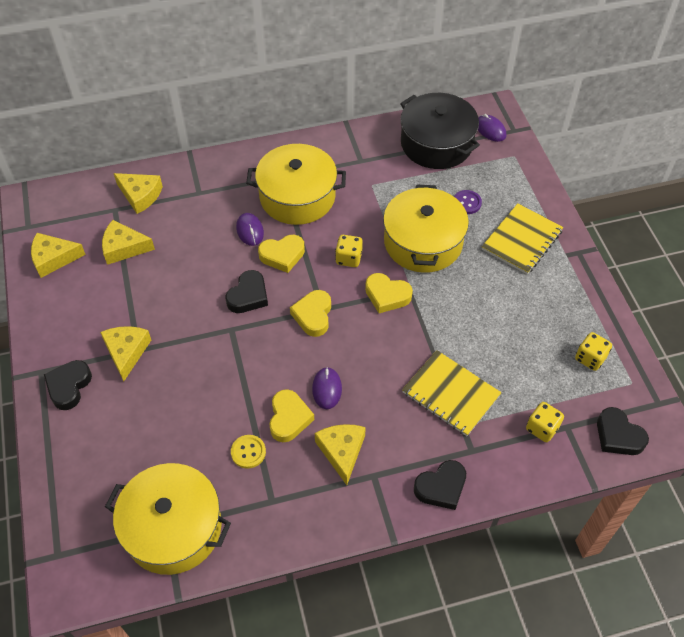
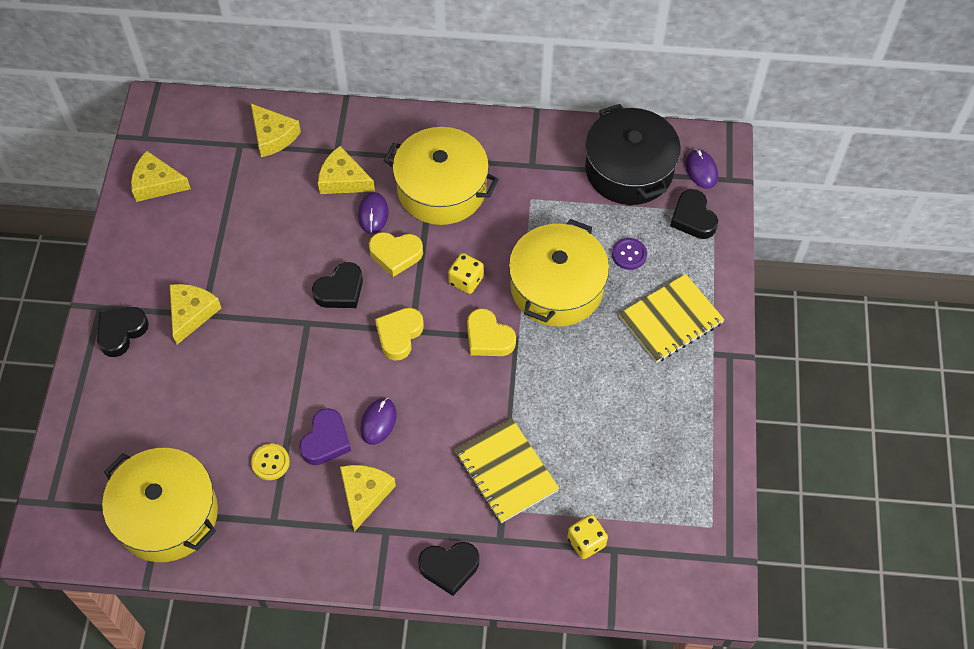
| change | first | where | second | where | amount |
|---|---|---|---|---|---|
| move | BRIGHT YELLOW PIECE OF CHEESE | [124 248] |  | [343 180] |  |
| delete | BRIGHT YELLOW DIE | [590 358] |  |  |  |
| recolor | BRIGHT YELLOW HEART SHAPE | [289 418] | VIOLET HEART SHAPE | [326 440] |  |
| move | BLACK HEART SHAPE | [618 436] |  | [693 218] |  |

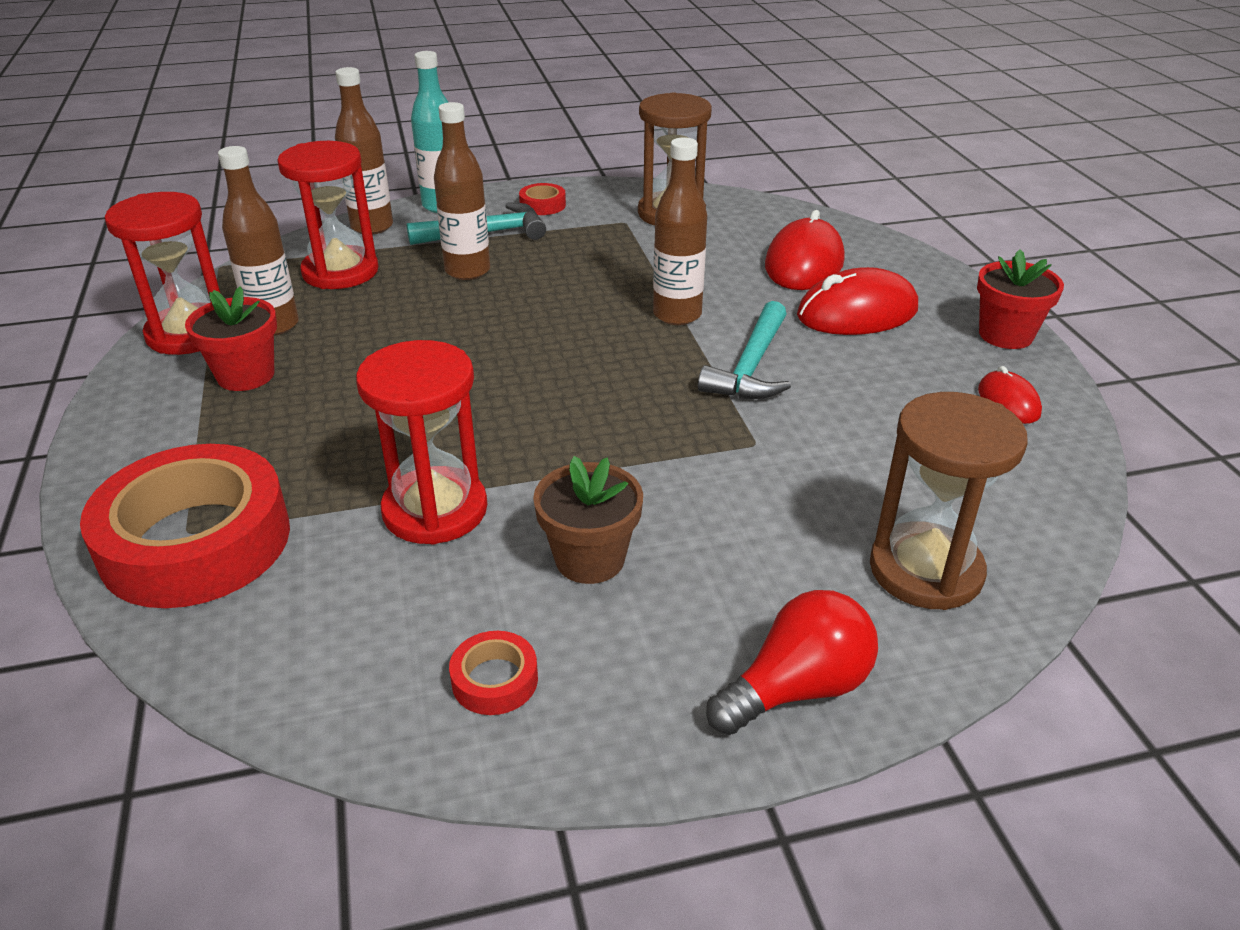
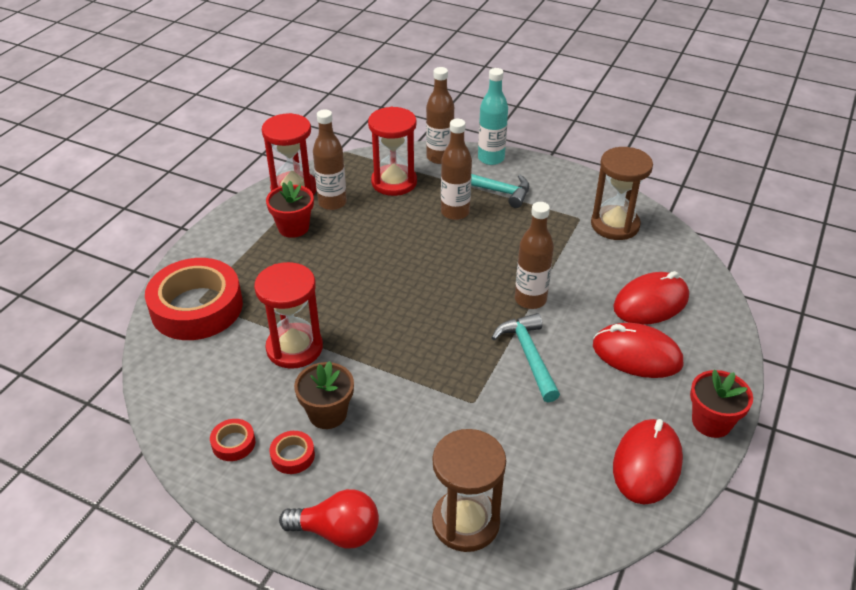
| change | first | where | second | where | amount |
|---|---|---|---|---|---|
| move | RED ROLL OF TAPE | [542 205] |  | [293 456] |  |
| rotate | TEAL HAMMER | [751 367] |  | [528 356] | 105 degrees clockwise |
| resize | RED COMPUTER MOUSE | [1008 402] |  | [647 464] | x1.84 |

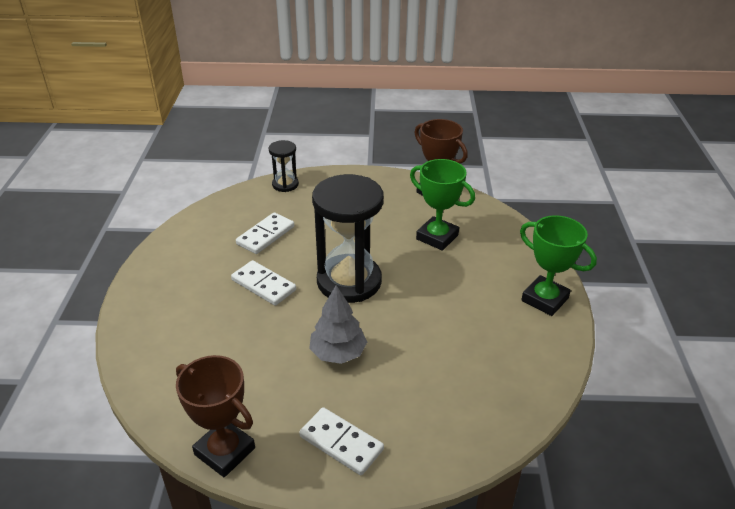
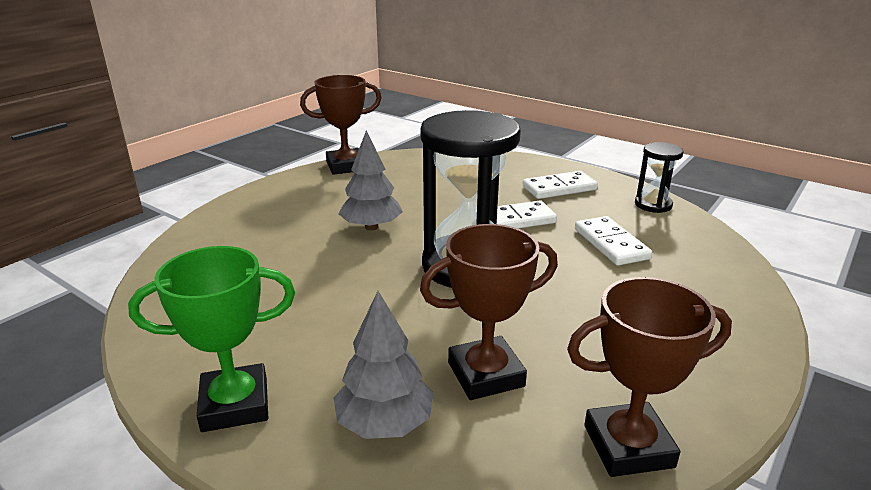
| change | first | where | second | where | amount |
|---|---|---|---|---|---|
| move | BLACK HOURGLASS | [285 184] |  | [653 205] |  |
| recolor | GREEN PRIZE CUP | [437 237] | DARK BROWN PRIZE CUP | [486 374] |  |
| move | SNOW-WHITE DOMINO | [341 443] |  | [559 188] |  |
| insert |  |  | ASH-GREY TOY TREE | [385 423] |  |

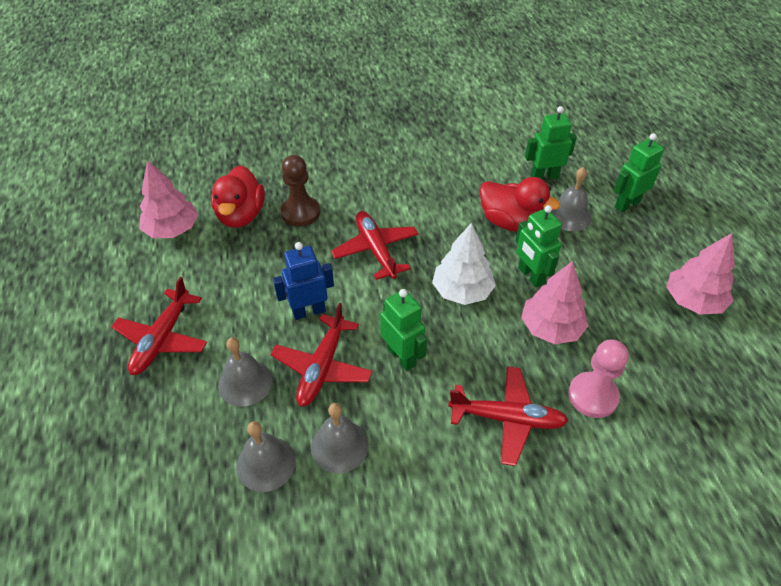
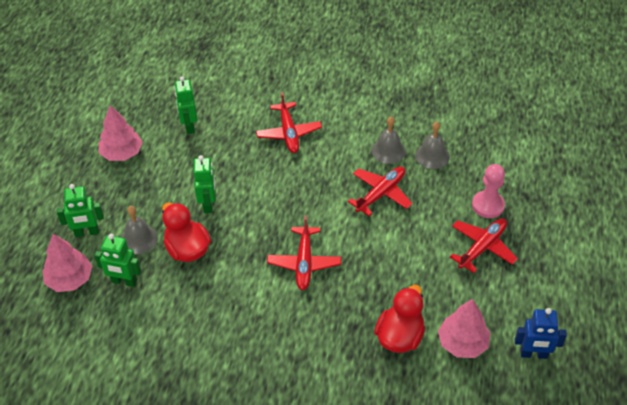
| change | first | where | second | where | amount |
|---|---|---|---|---|---|
| delete | DARK BROWN CHESS PAWN | [300 213] |  |  |  |
| delete | SNOW-WHITE TOY TREE | [462 291] |  |  |  |
| move | BLUE ROBOT FIGURE | [309 311] |  | [533 354] |  |
| move | PINK TOY TREE | [551 328] |  | [70 279] |  |
| move | GREEN ROBOT FIGURE | [402 356] |  | [189 126] |  |
| delete | ASH-GREY HAND BELL | [245 382] |  |  |  |
| move | PINK CHESS PAWN | [592 396] |  | [488 205] |  |
| rotate | RED AEROPLANE | [507 419] |  | [288 133] | 135 degrees counterclockwise |

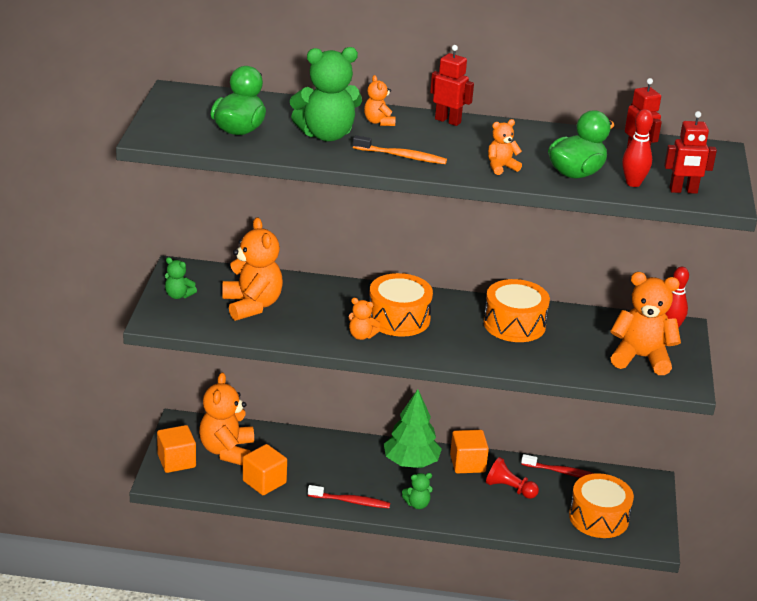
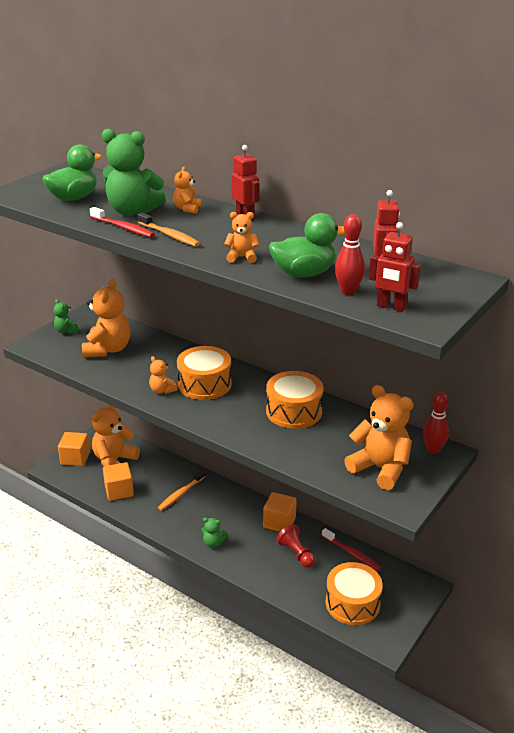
| change | first | where | second | where | amount |
|---|---|---|---|---|---|
| delete | GREEN TOY TREE | [411 462] |  |  |  |
| move | RED TOOTH BRUSH | [350 501] |  | [123 228] |  |
| insert |  |  | BRIGHT ORANGE TOOTH BRUSH | [181 493] |  |

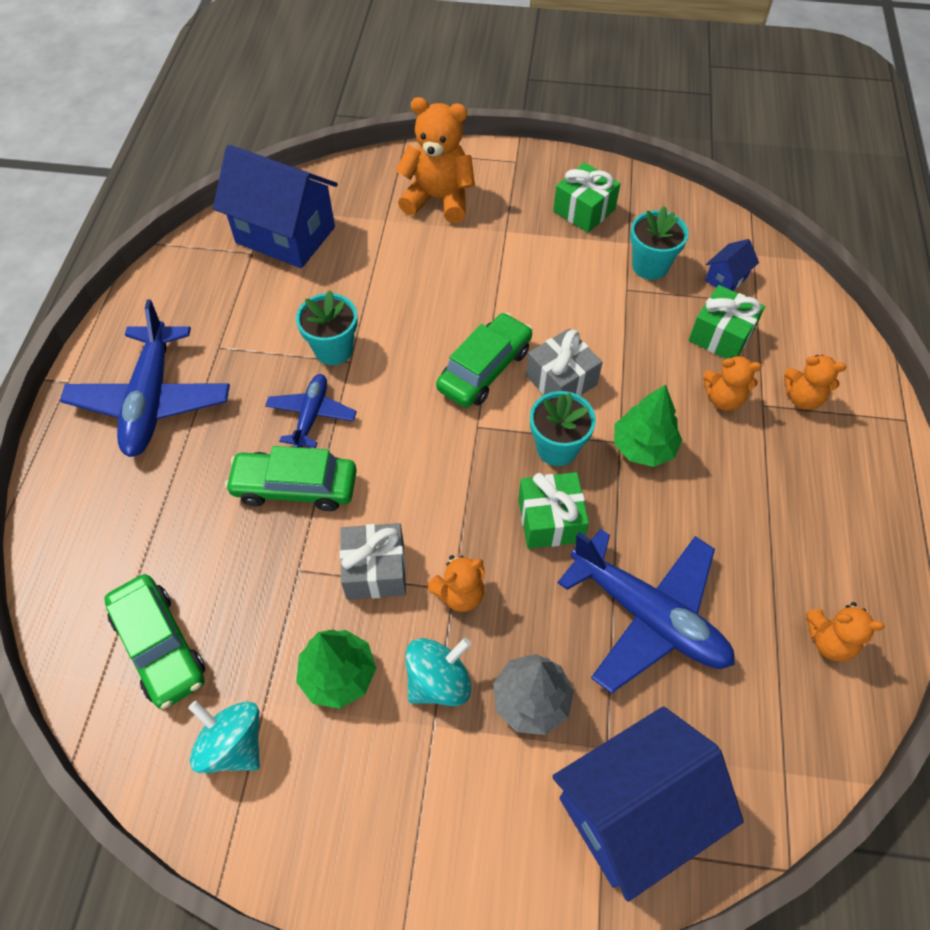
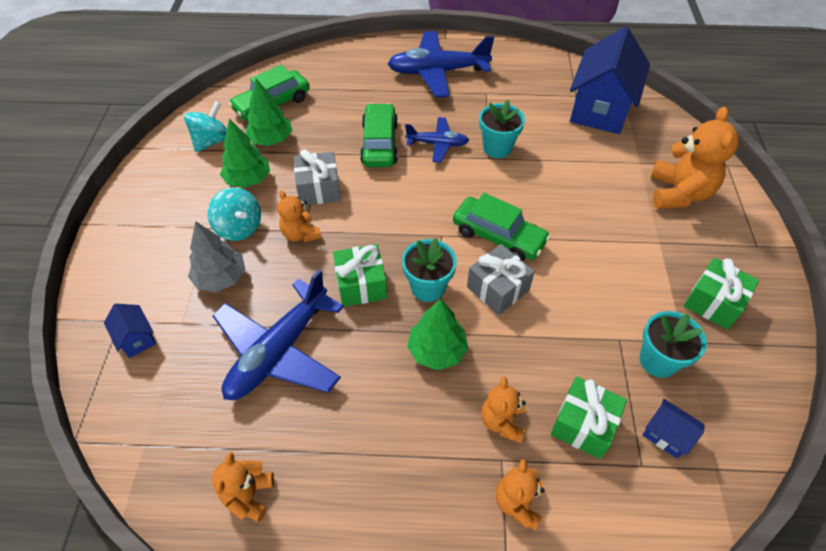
| change | first | where | second | where | amount |
|---|---|---|---|---|---|
| resize | BLUE HOUSE | [632 810] |  | [137 338] | x0.42 |
| insert |  |  | GREEN TOY TREE | [271 140] |  |

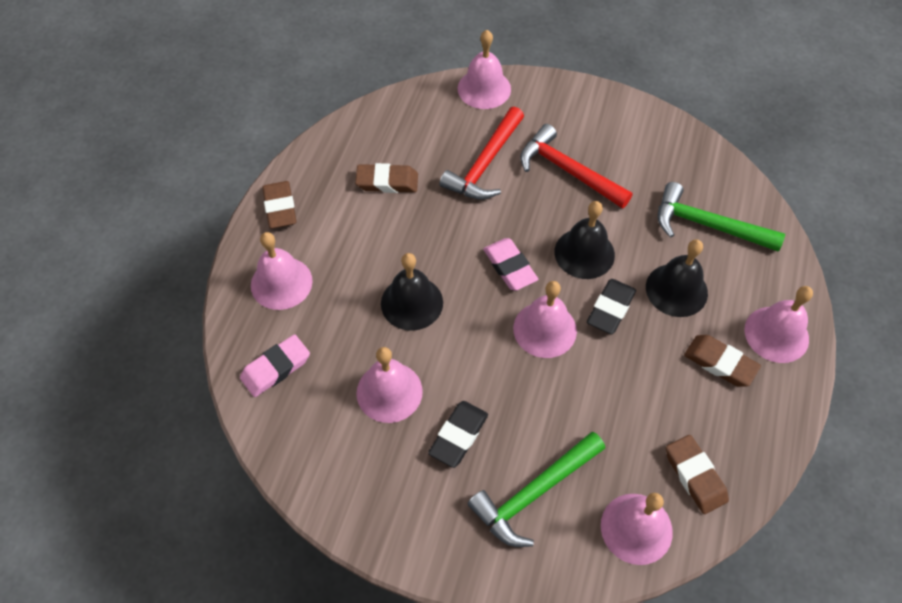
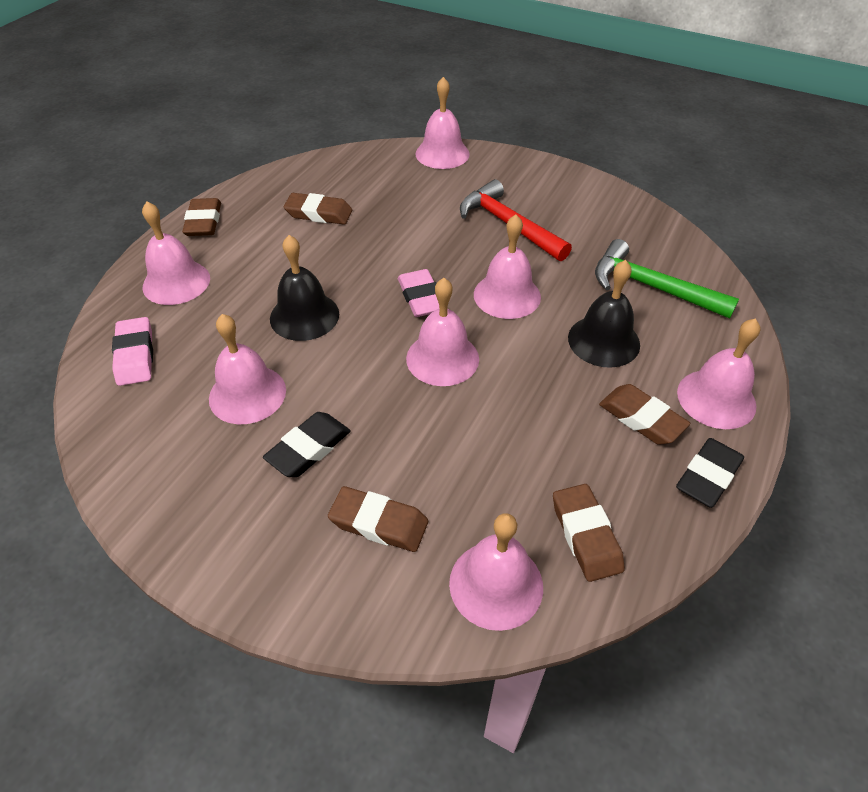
| change | first | where | second | where | amount |
|---|---|---|---|---|---|
| delete | RED HAMMER | [485 164] |  |  |  |
| recolor | BLACK HAND BELL | [584 253] | PINK HAND BELL | [507 295] |  |
| move | BLACK PENCIL ERASER | [610 309] |  | [708 476] |  |
| rotate | PINK PENCIL ERASER | [276 368] |  | [135 355] | 75 degrees counterclockwise |
| replace | GREEN HAMMER | [534 493] | DARK BROWN PENCIL ERASER | [379 523] |  |

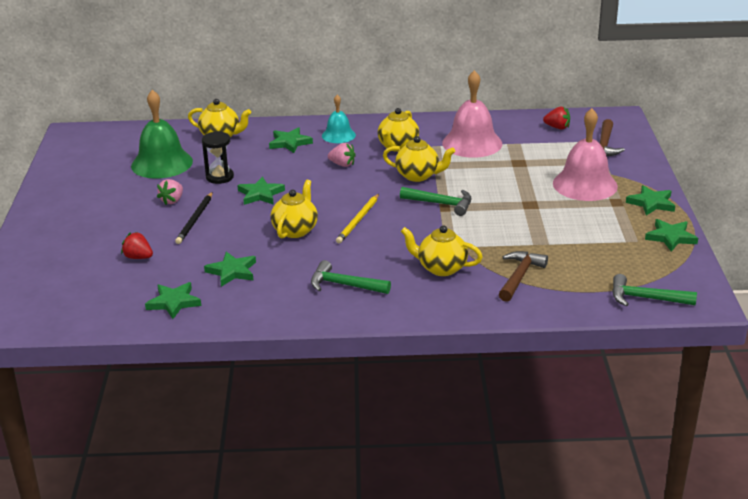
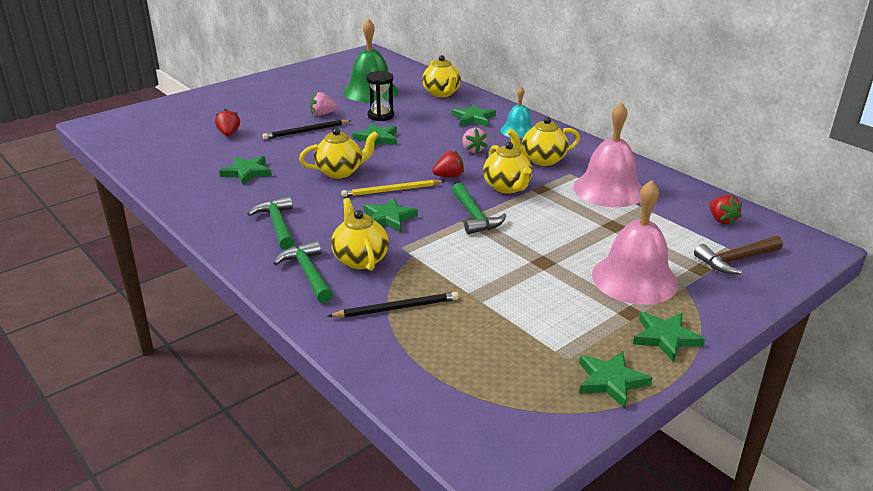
| change | first | where | second | where | amount |
|---|---|---|---|---|---|
| replace | DARK BROWN HAMMER | [519 276] | BLACK LEAD PENCIL | [397 308] |  |
| move | GREEN HAMMER | [645 298] |  | [308 273] |  |
| move | GREEN STAR SHAPE | [174 302] |  | [388 218] |  |
| insert |  |  | RED BERRY | [449 176] |  |

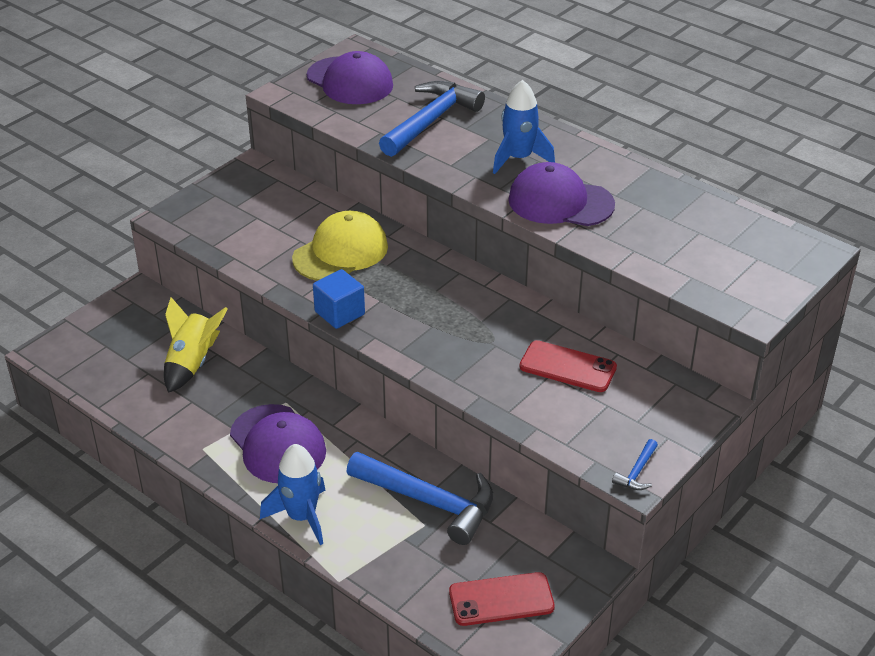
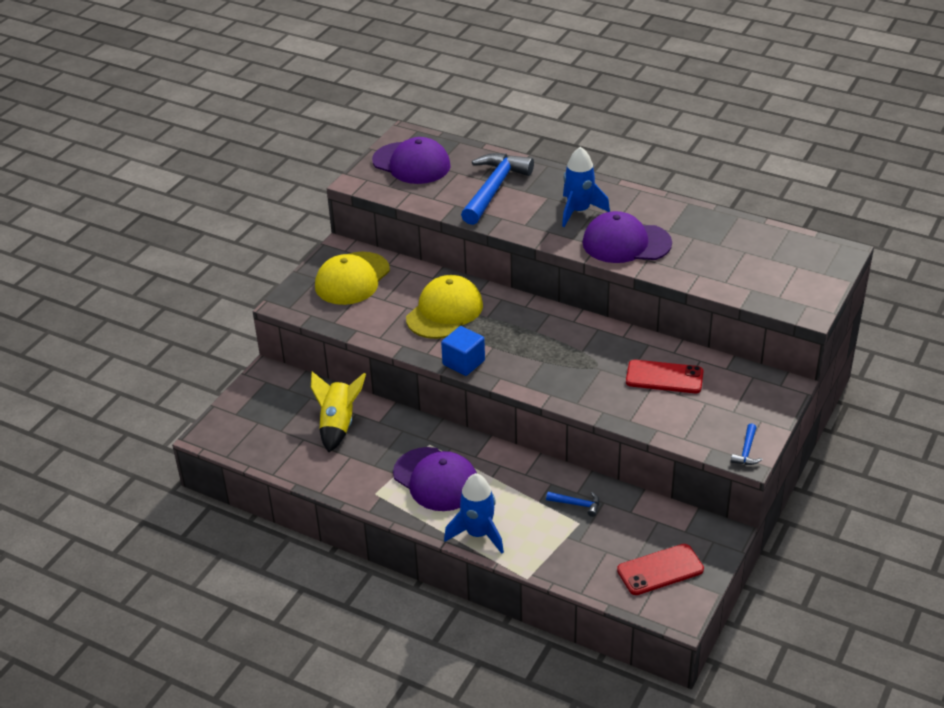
| change | first | where | second | where | amount |
|---|---|---|---|---|---|
| resize | BLUE HAMMER | [430 502] |  | [577 504] | x0.42 |
| insert |  |  | BRIGHT YELLOW PEAKED CAP | [352 279] |  |

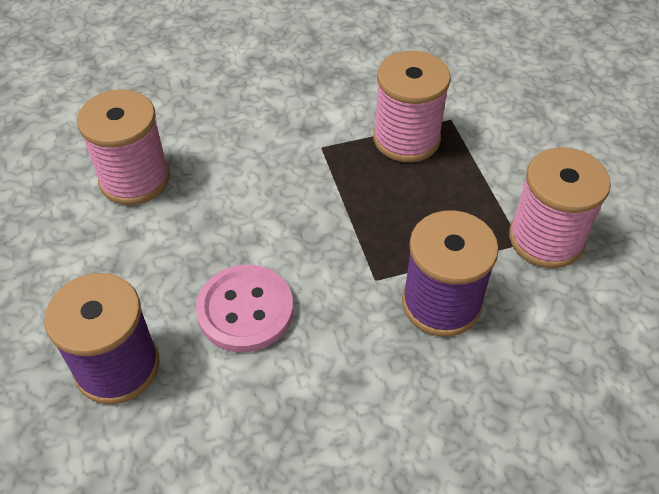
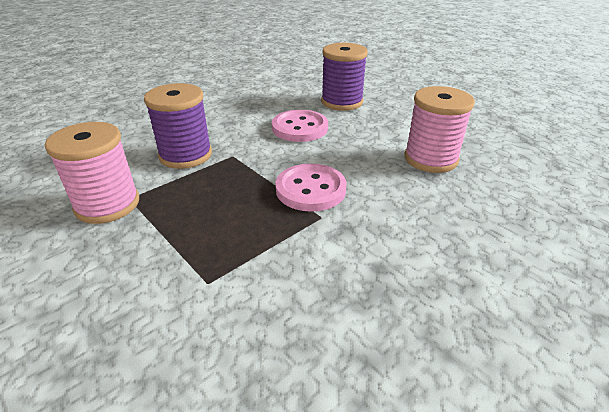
| change | first | where | second | where | amount |
|---|---|---|---|---|---|
| delete | PINK SPOOL | [406 139] |  |  |  |
| insert |  |  | PINK SEWING BUTTON | [310 189] |  |

